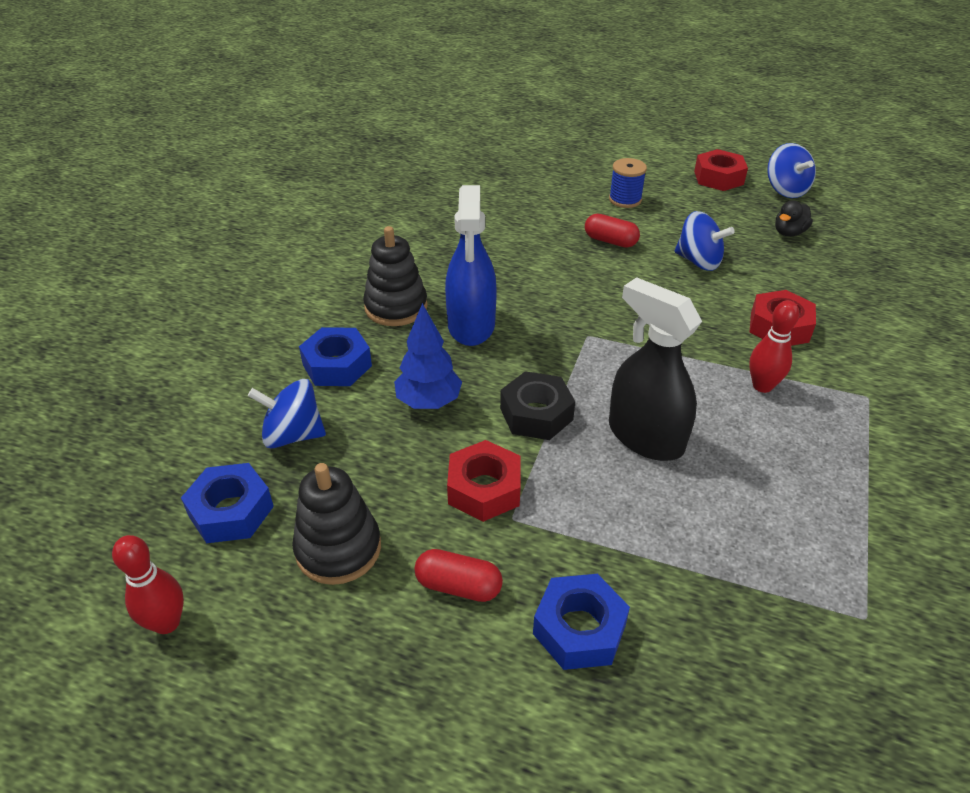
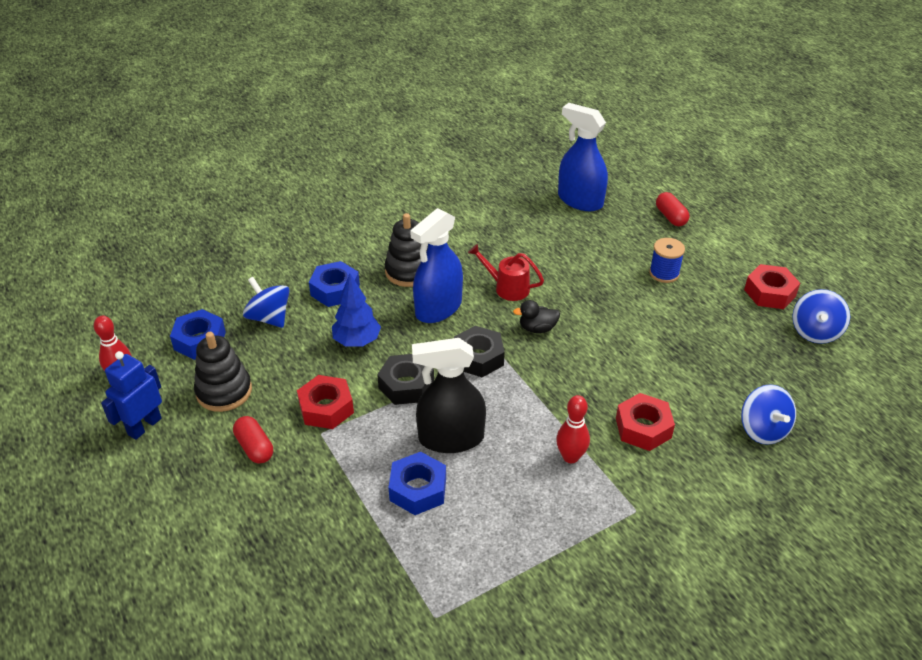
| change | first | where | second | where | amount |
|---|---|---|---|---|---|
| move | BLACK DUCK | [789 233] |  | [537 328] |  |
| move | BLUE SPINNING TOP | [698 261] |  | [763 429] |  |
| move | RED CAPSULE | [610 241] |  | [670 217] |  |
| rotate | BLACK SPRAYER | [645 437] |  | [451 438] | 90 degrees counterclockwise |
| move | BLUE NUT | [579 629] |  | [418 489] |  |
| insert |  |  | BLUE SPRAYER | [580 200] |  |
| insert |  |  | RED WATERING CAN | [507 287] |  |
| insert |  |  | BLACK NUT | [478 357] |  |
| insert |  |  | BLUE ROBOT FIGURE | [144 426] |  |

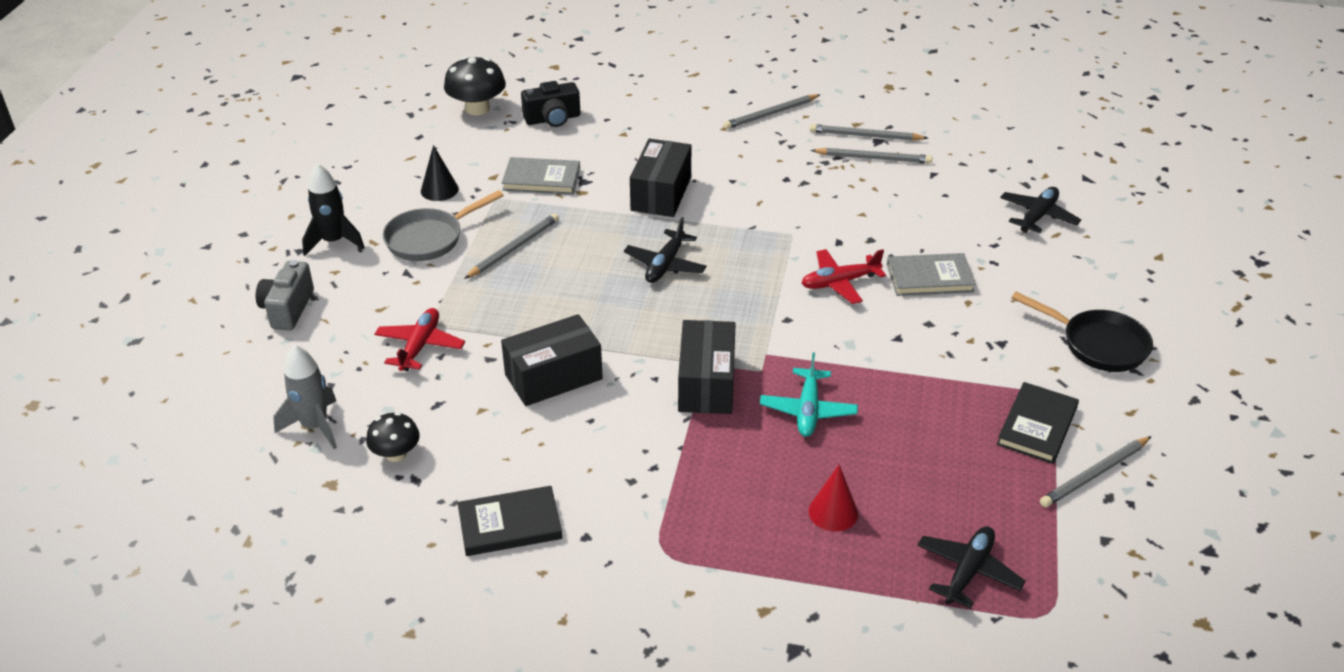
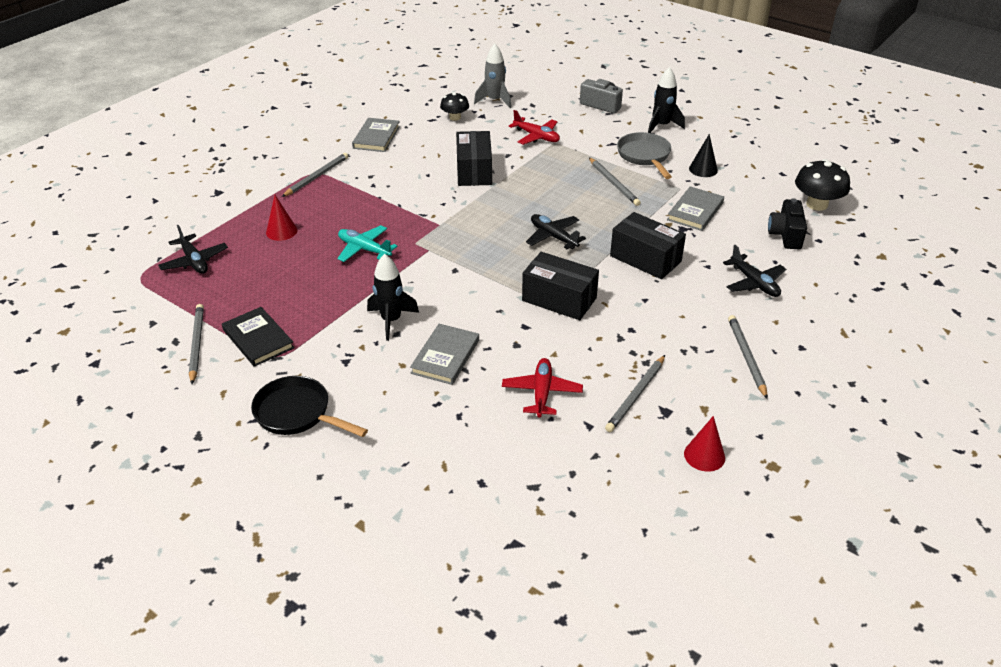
| change | first | where | second | where | amount |
|---|---|---|---|---|---|
| move | ASH-GREY LEAD PENCIL | [865 136] |  | [317 177] |  |
| move | BLACK AEROPLANE | [1038 216] |  | [754 283] |  |
| move | RED AEROPLANE | [839 282] |  | [542 393] |  |
| rotate | BLACK SKILLET | [1098 344] |  | [297 414] | 60 degrees clockwise |
| move | BLACK PARCEL | [706 383] |  | [559 299] |  |
| recolor | BLACK BOOK | [510 524] | ASH-GREY BOOK | [376 137] |  |
| insert |  |  | BLACK ROCKET | [391 320] |  |
| insert |  |  | RED CONE SHAPE | [704 455] |  |

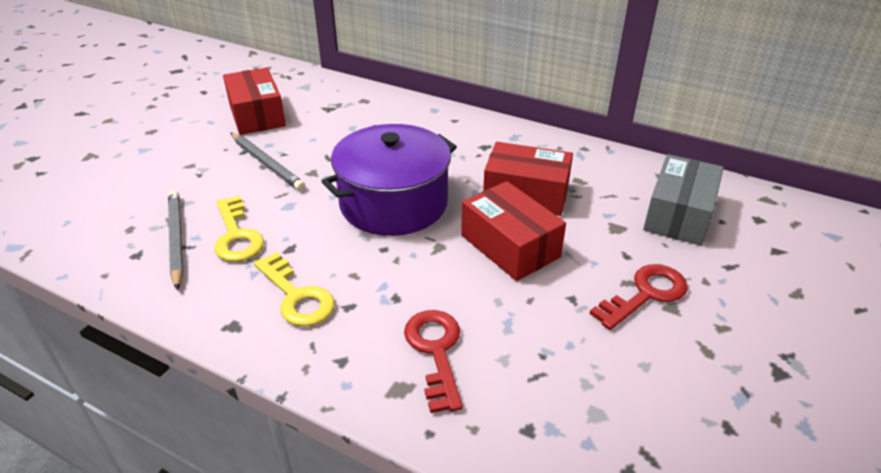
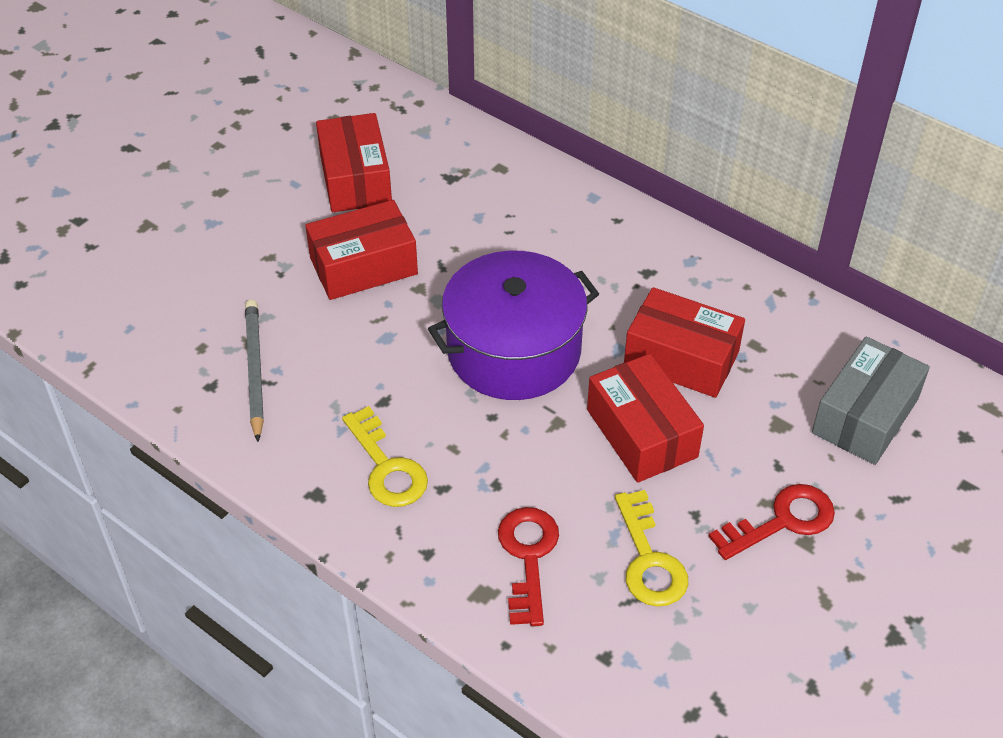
| change | first | where | second | where | amount |
|---|---|---|---|---|---|
| replace | ASH-GREY LEAD PENCIL | [266 163] | RED PARCEL | [363 266] |  |
| move | BRIGHT YELLOW DOOR KEY | [236 235] |  | [649 559] |  |

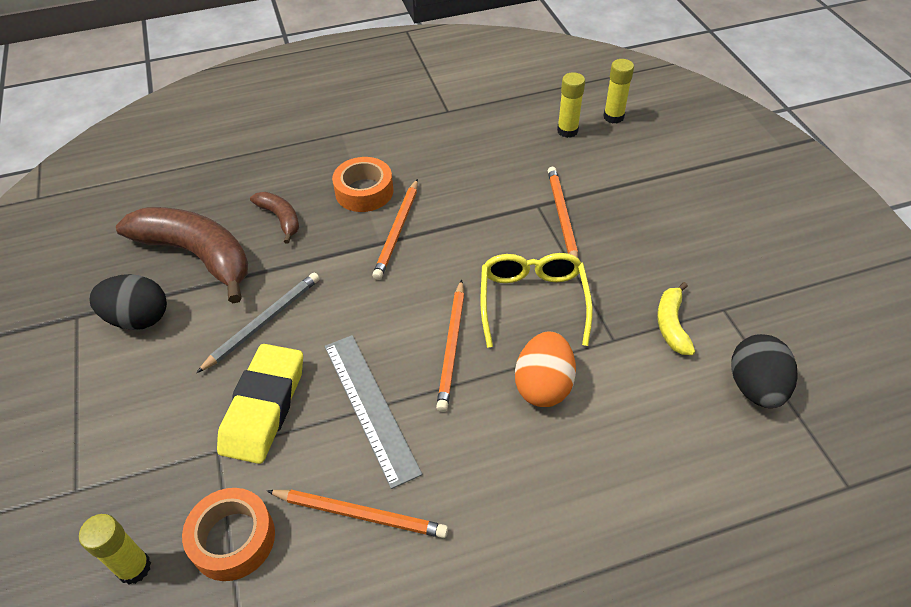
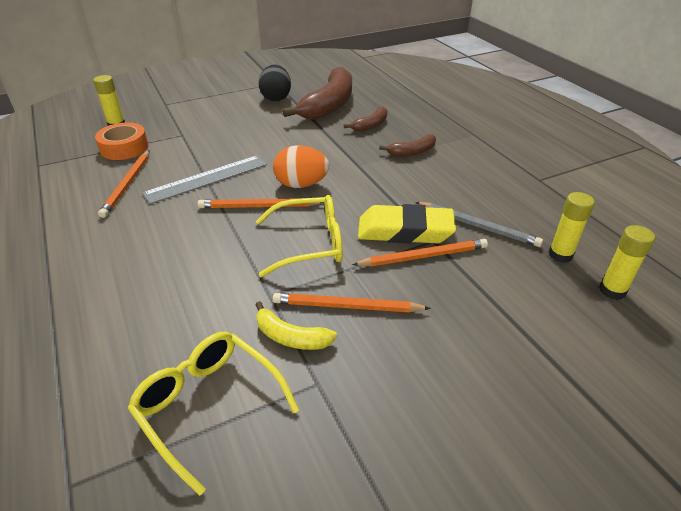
| change | first | where | second | where | amount |
|---|---|---|---|---|---|
| replace | BRIGHT ORANGE ROLL OF TAPE | [364 191] | DARK BROWN BANANA | [412 152] |  |
| move | BRIGHT ORANGE LEAD PENCIL | [397 231] |  | [347 306] |  |
| move | ASH-GREY LEAD PENCIL | [263 322] |  | [478 226] |  |
| rotate | BRIGHT YELLOW BANANA | [671 325] |  | [291 337] | 150 degrees counterclockwise |
| move | BRIGHT ORANGE TOY EGG | [543 385] |  | [301 184] |  |
| replace | BLACK TOY EGG | [755 387] | BRIGHT YELLOW GLASSES | [208 406] |  |
| move | BRIGHT YELLOW PENCIL ERASER | [264 407] |  | [405 231] |  |

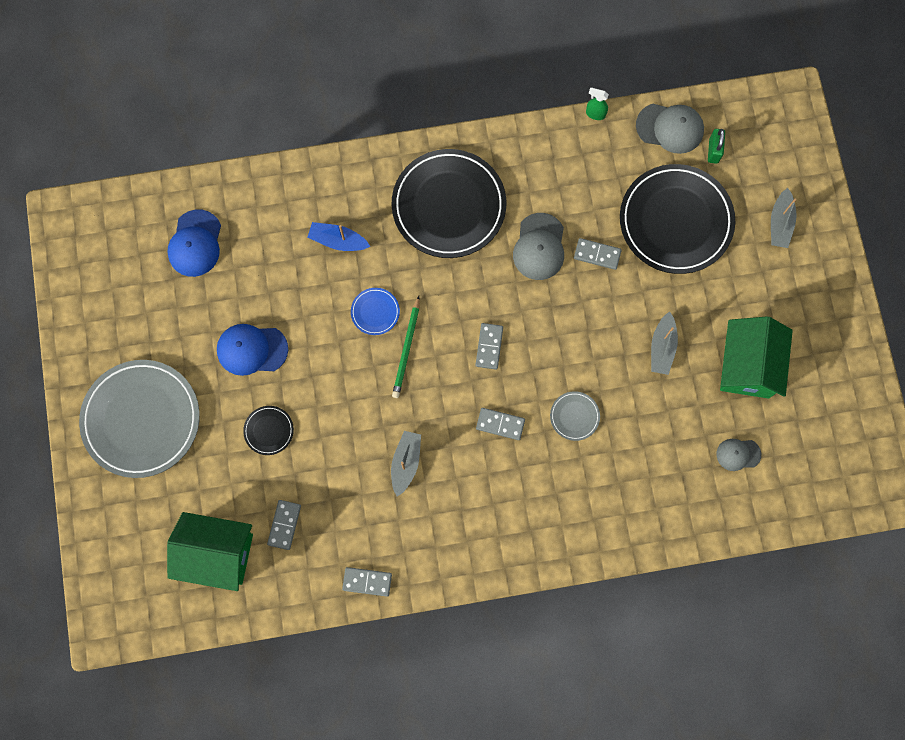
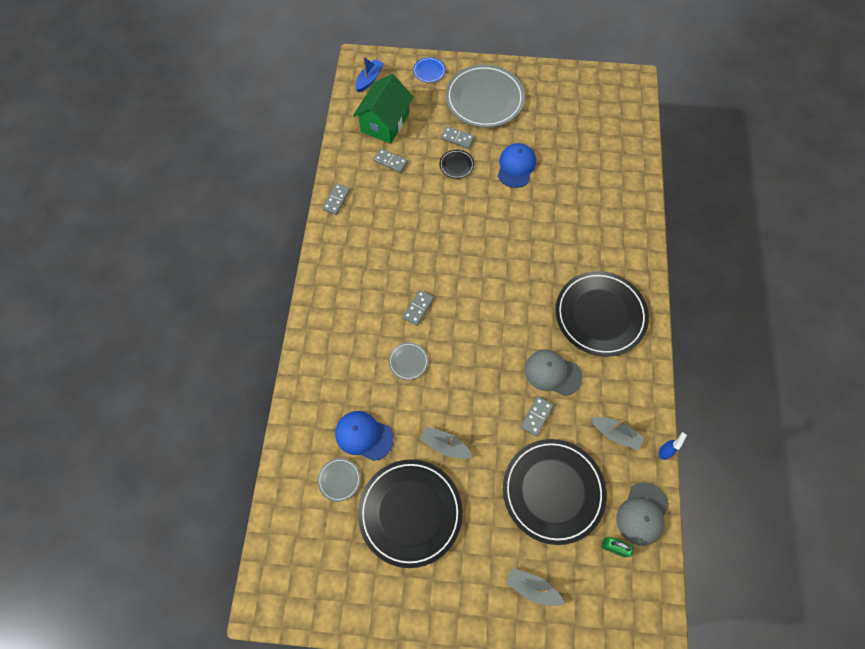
| change | first | where | second | where | amount |
|---|---|---|---|---|---|
| recolor | GREEN SPRAYER | [595 114] | BLUE SPRAYER | [665 451] |  |
| move | BLUE PEAKED CAP | [195 243] |  | [364 436] |  |
| move | BLUE TOY BOAT | [338 241] |  | [369 79] |  |
| move | BLUE FLAT DISH | [375 312] |  | [429 71] |  |
| delete | GREEN LEAD PENCIL | [407 349] |  |  |  |
| replace | GREEN HOUSE | [747 365] | BLACK FLAT DISH | [410 513] |  |
| move | ASH-GREY DOMINO | [489 346] |  | [457 138] |  |
| move | ASH-GREY TOY BOAT | [406 463] |  | [615 434] |  |
| replace | ASH-GREY PEAKED CAP | [738 454] | ASH-GREY FLAT DISH | [339 480] |  |

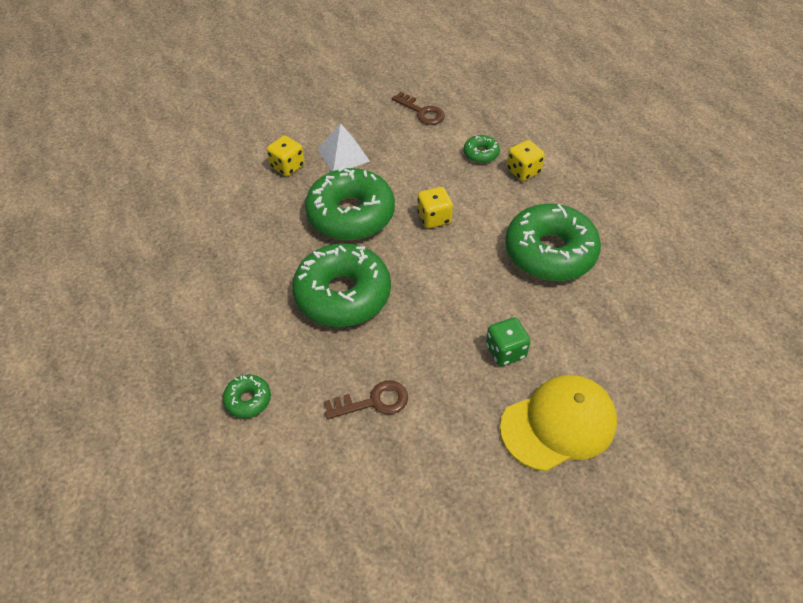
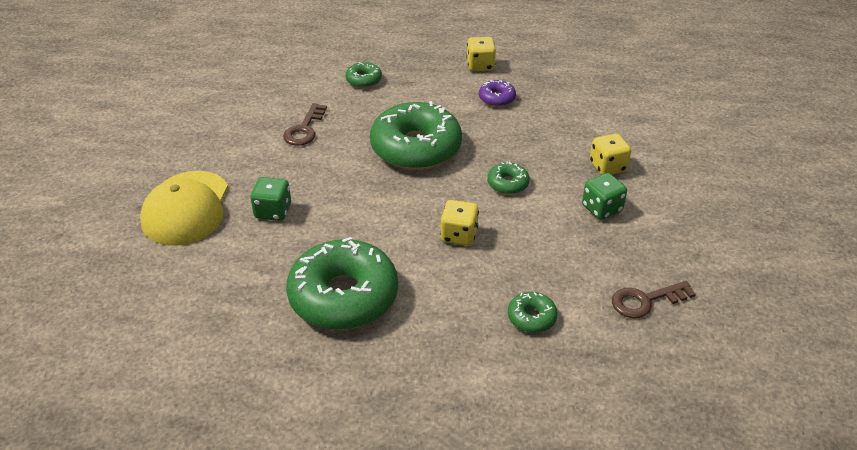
| change | first | where | second | where | amount |
|---|---|---|---|---|---|
| replace | SNOW-WHITE PYRAMID SHAPE | [343 155] | GREEN DIE | [601 208] |  |
| move | BRIGHT YELLOW DIE | [523 171] |  | [480 65] |  |
| resize | GREEN DOUGHNUT | [351 214] |  | [507 184] | x0.44 |
| insert |  |  | VIOLET DOUGHNUT | [497 98] |  |

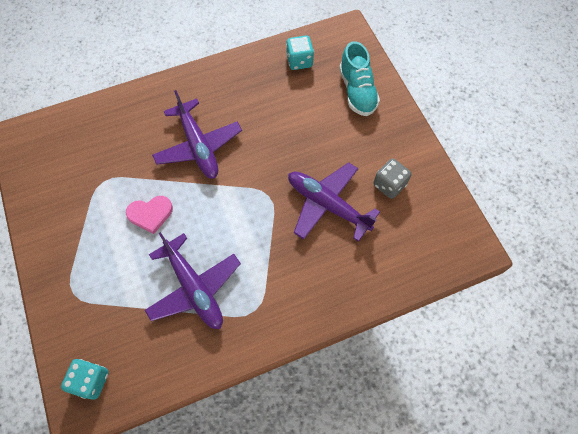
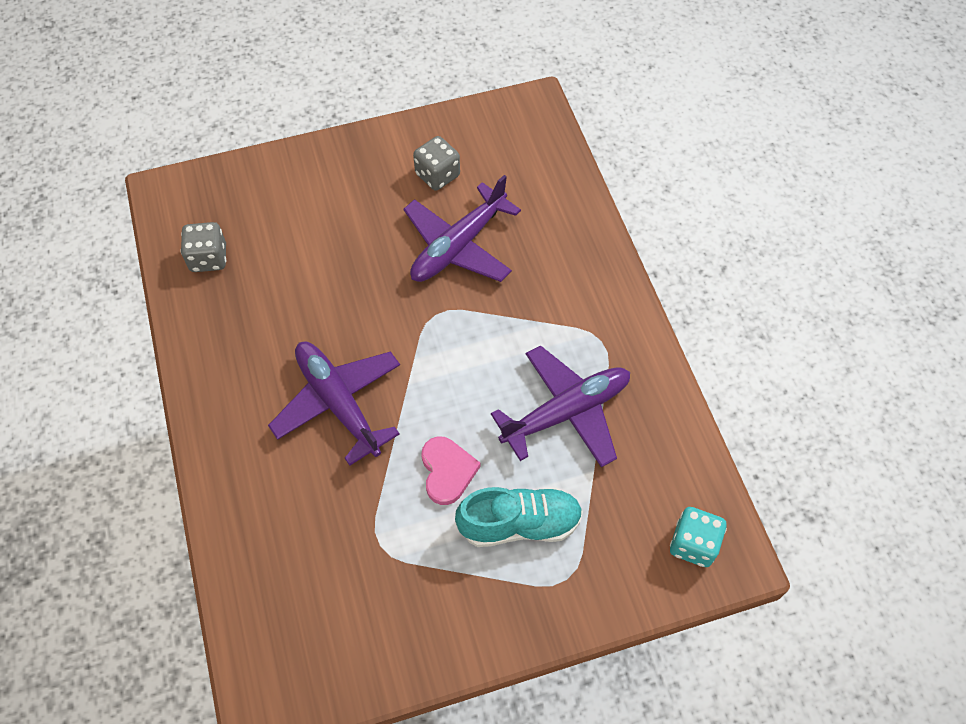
| change | first | where | second | where | amount |
|---|---|---|---|---|---|
| recolor | TEAL DIE | [299 61] | ASH-GREY DIE | [208 258] |  |
| move | TEAL SHOE | [357 91] |  | [519 524] |  |
| rotate | VIOLET AEROPLANE | [198 146] |  | [338 403] | 105 degrees counterclockwise |

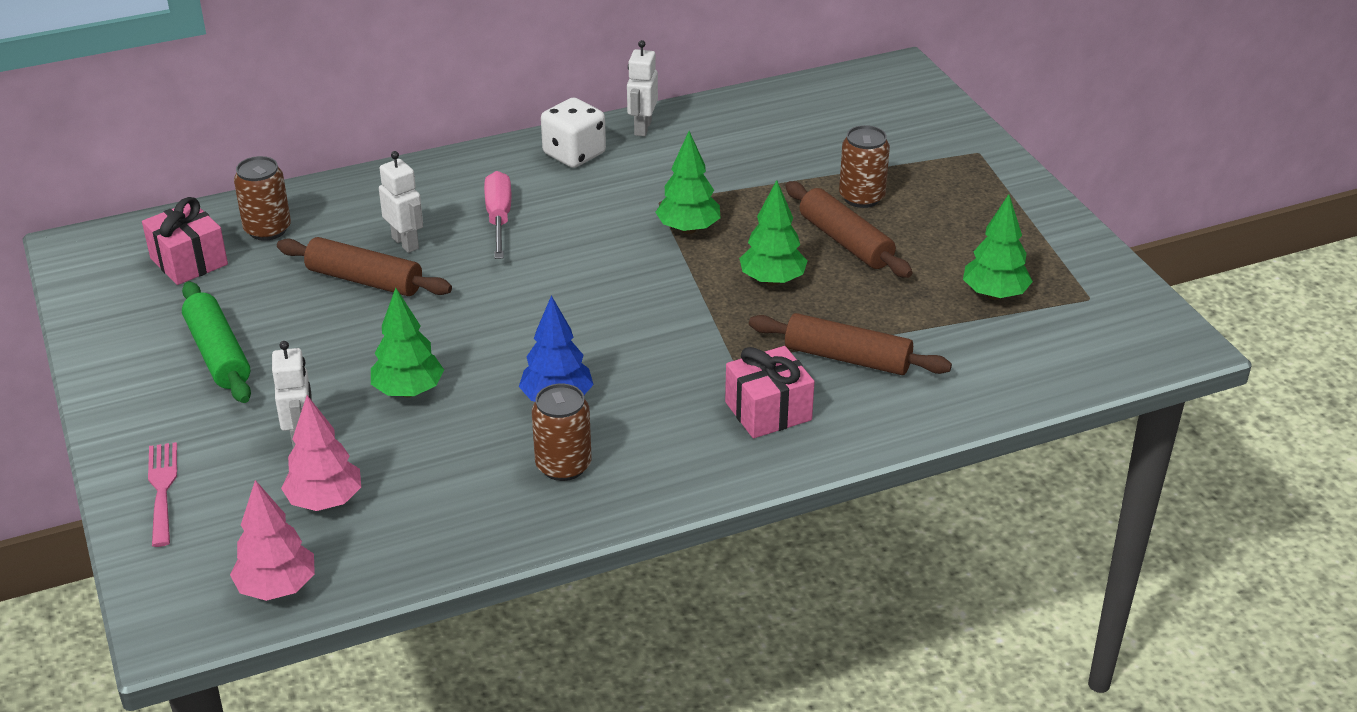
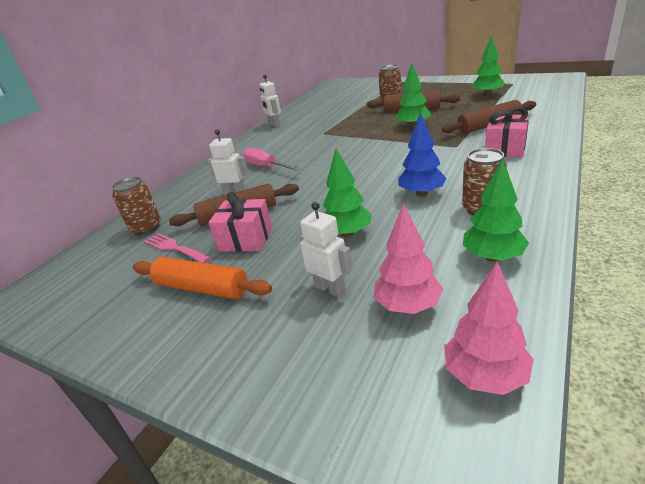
| change | first | where | second | where | amount |
|---|---|---|---|---|---|
| delete | SNOW-WHITE DIE | [574 154] |  |  |  |
| move | GREEN TOY TREE | [688 229] |  | [493 257] |  |
| move | PINK GIFT | [189 261] |  | [246 239] |  |
| recolor | GREEN DOUGH ROLLER | [218 354] | BRIGHT ORANGE DOUGH ROLLER | [202 288] |  |
| move | PINK DINNER FORK | [162 489] |  | [174 248] |  |

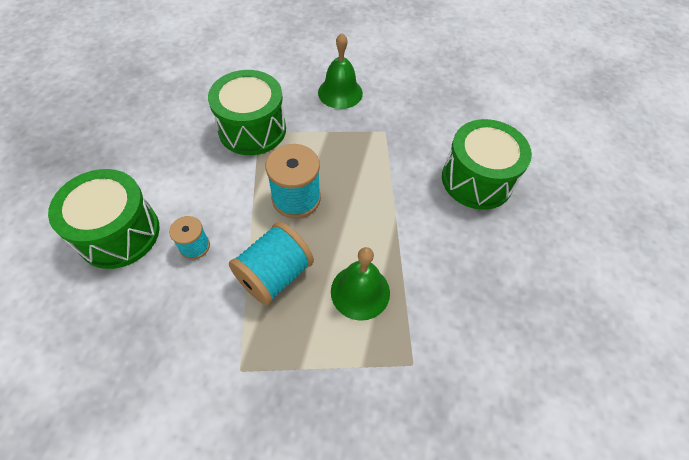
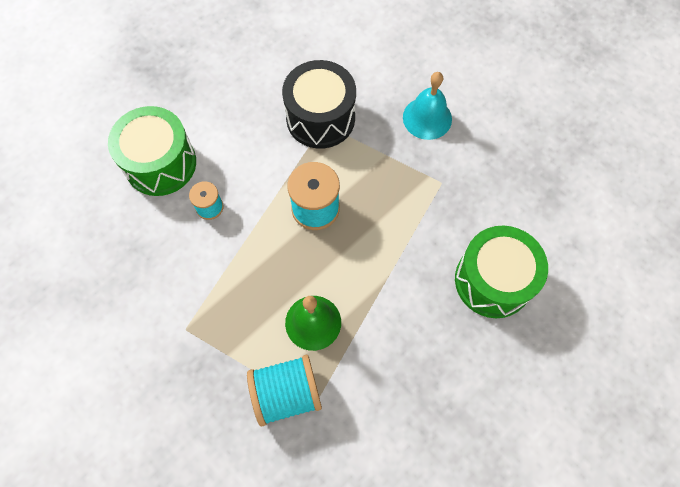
| change | first | where | second | where | amount |
|---|---|---|---|---|---|
| recolor | GREEN HAND BELL | [340 92] | TEAL HAND BELL | [427 118] |  |
| recolor | GREEN TOY DRUM | [252 129] | BLACK TOY DRUM | [320 118] |  |
| move | TEAL SPOOL | [275 275] |  | [286 393] |  |

